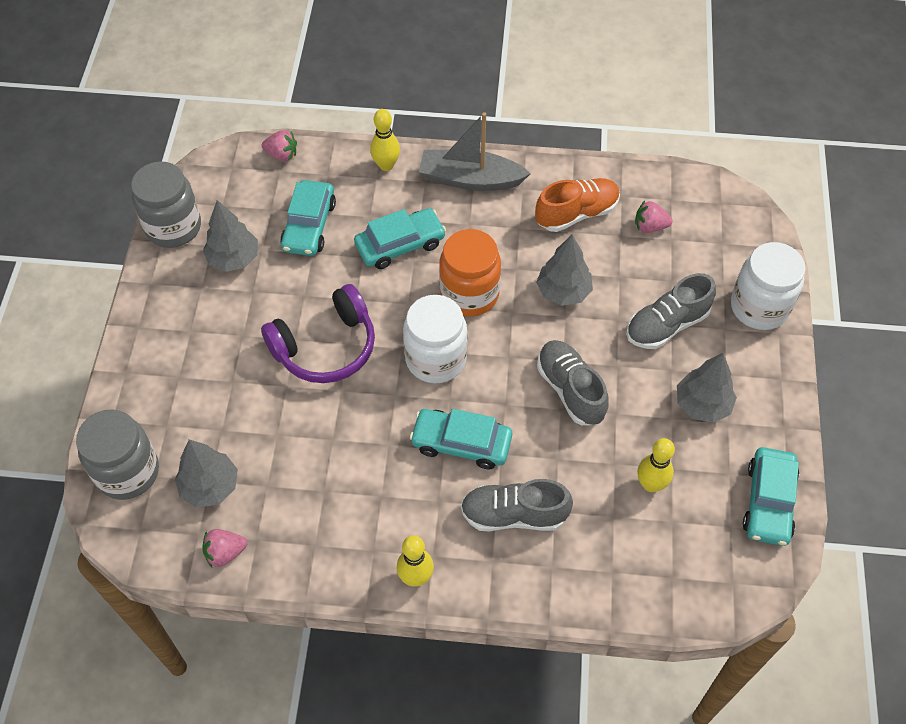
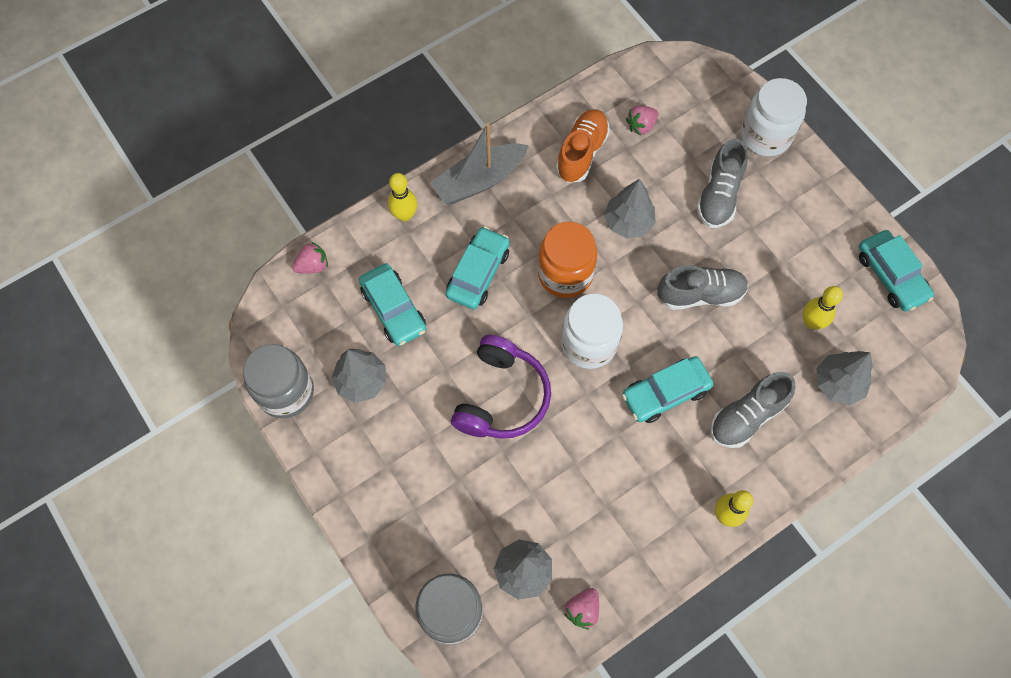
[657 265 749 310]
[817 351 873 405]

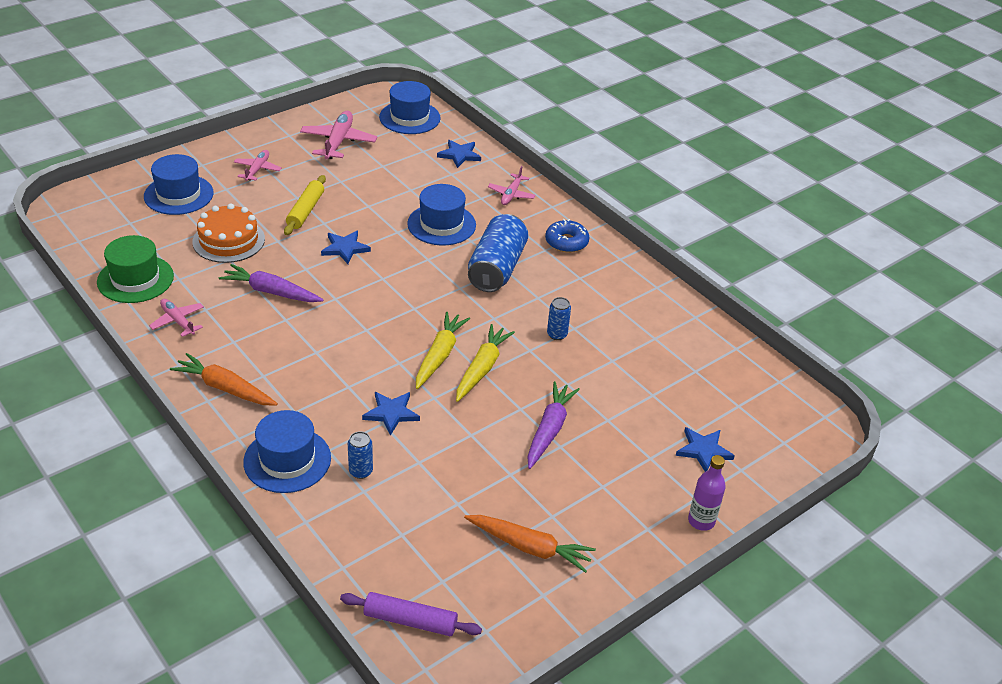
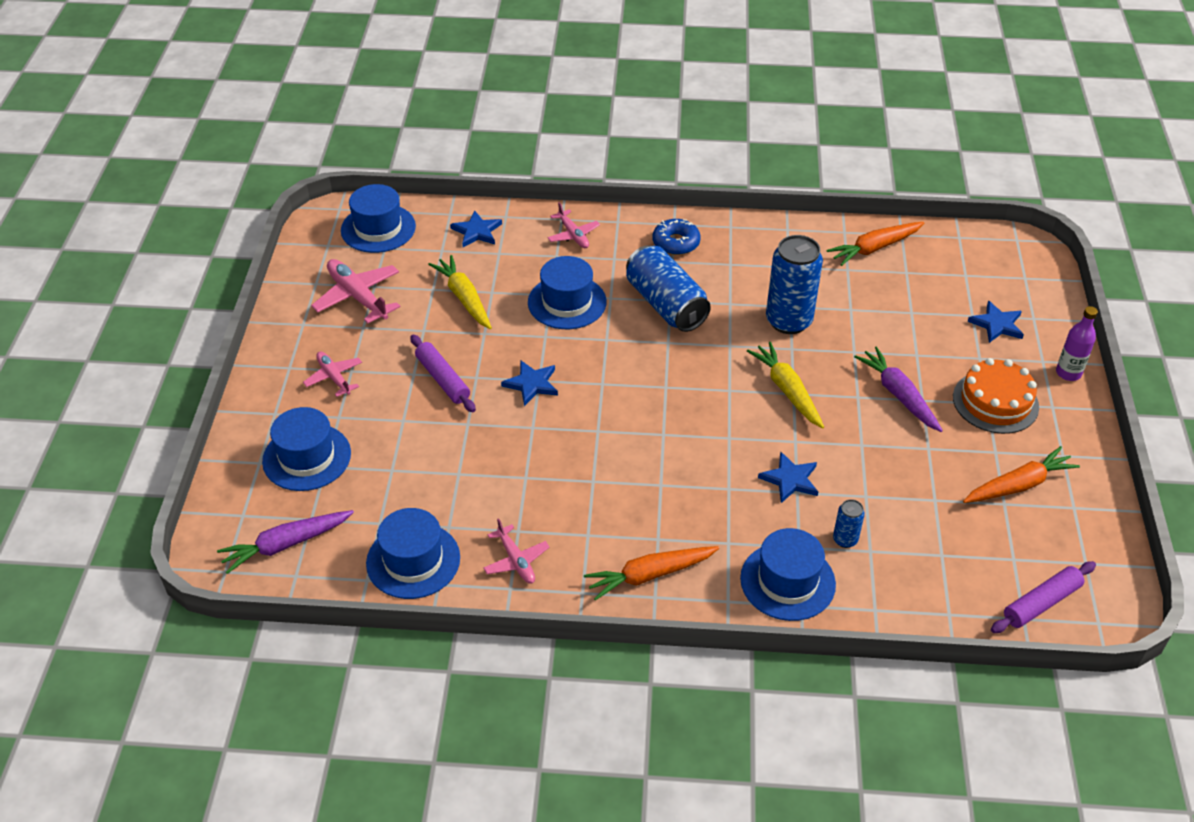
[366 508 460 599]
[483 518 550 584]
[953 358 1039 434]
[217 510 354 574]
[410 335 476 412]
[428 255 492 329]
[766 235 823 334]
[827 222 925 266]

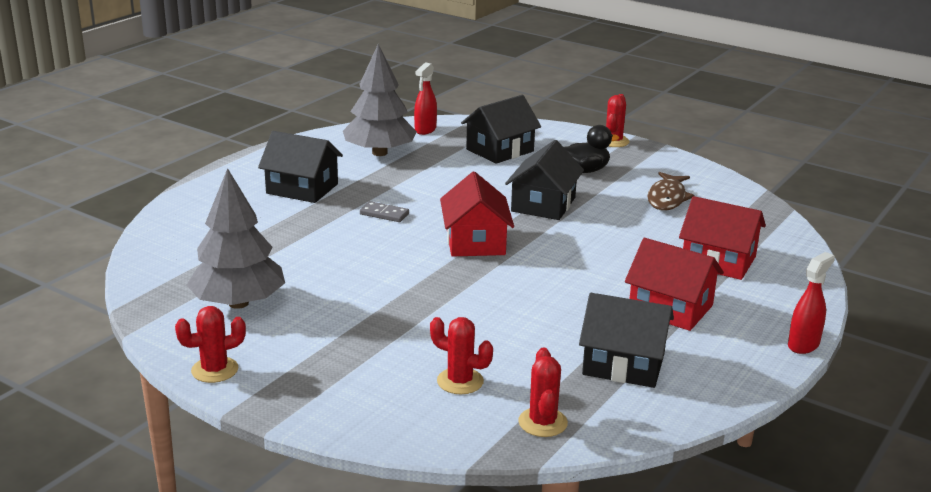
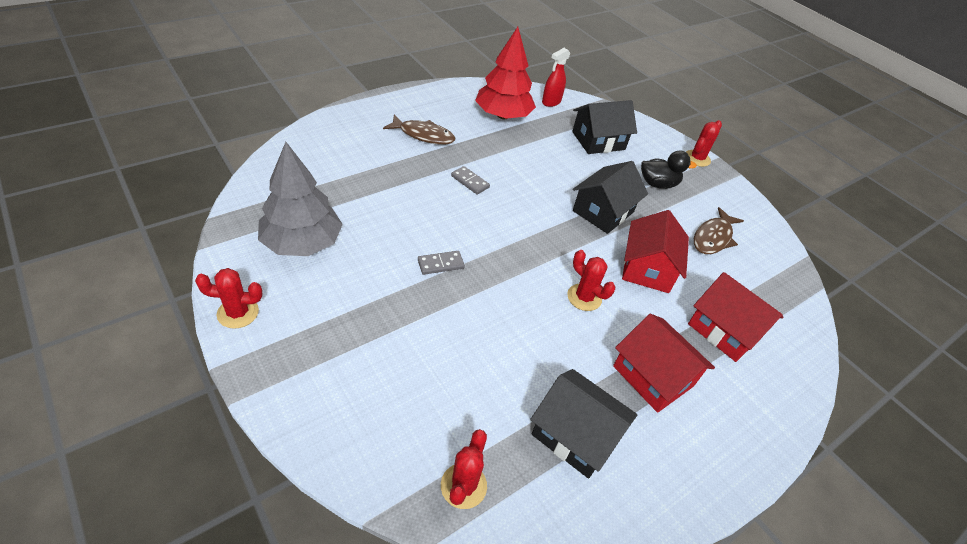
[383 115 455 144]
[475 27 536 119]
[567 250 615 311]
[622 210 689 293]
[788 252 835 354] (first image)
[418 251 465 275]

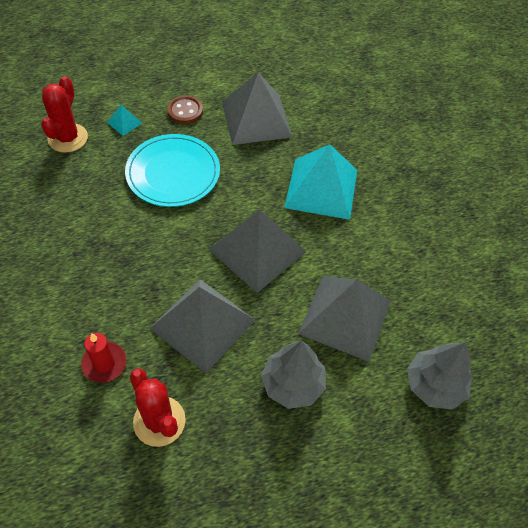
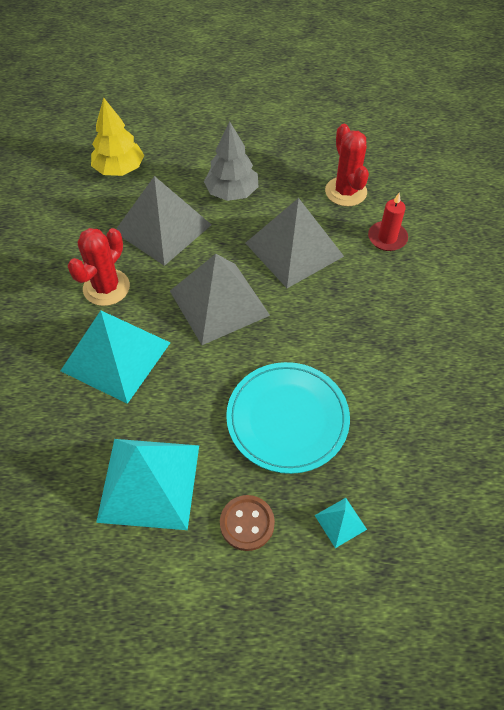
[68 228 130 306]
[96 439 199 530]
[91 98 144 176]

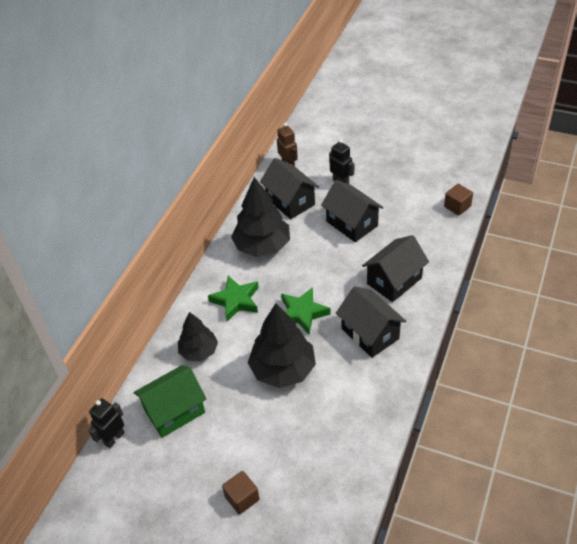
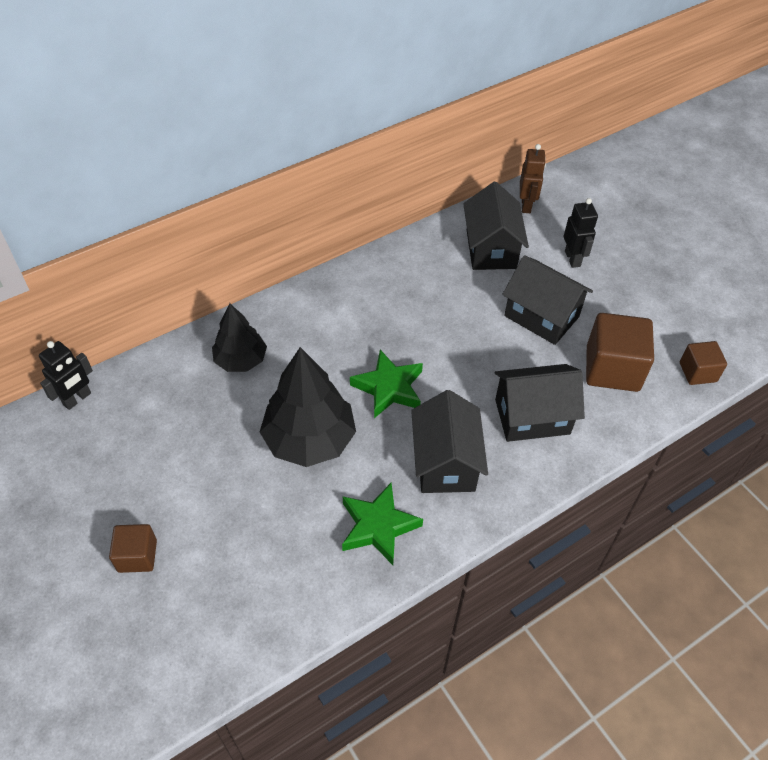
[39 341 93 410]
[134 365 207 438] (first image)
[342 483 423 565]
[231 177 290 257] (first image)
[502 255 593 345]
[586 313 654 392]

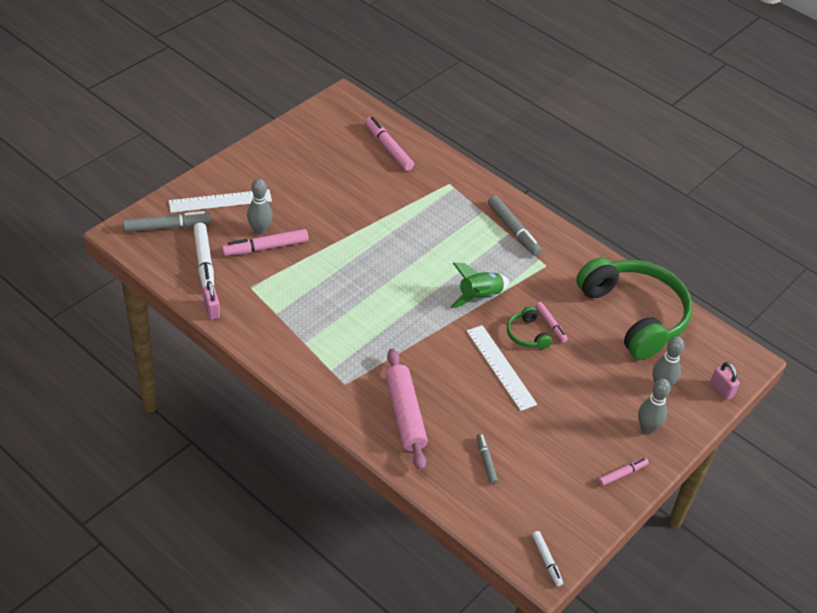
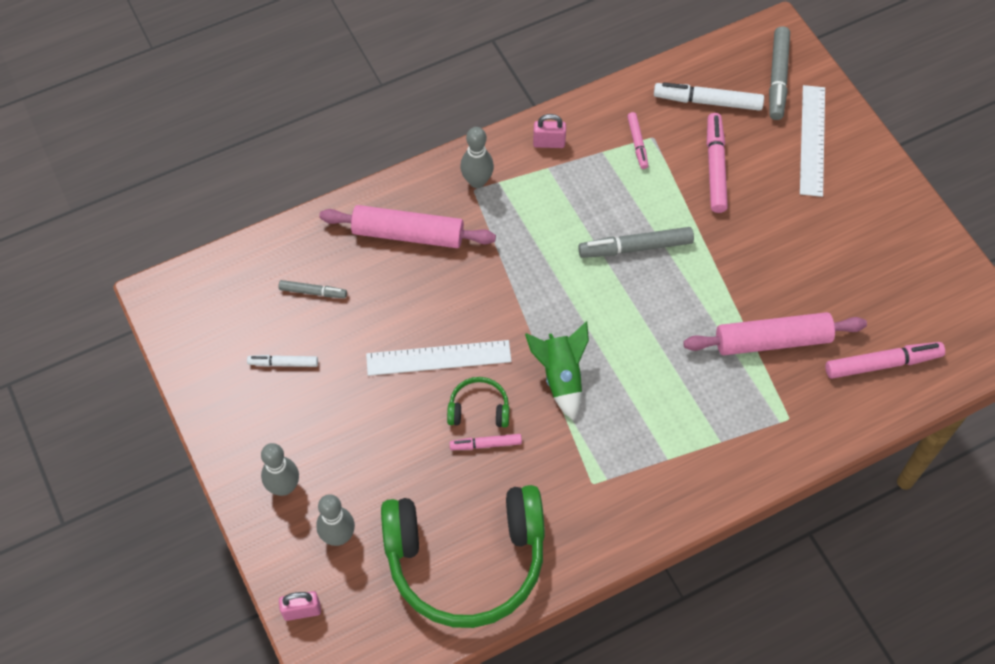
[533 114 566 148]
[460 127 494 188]
[578 227 694 258]
[247 355 318 367]
[627 112 648 169]
[683 312 867 355]

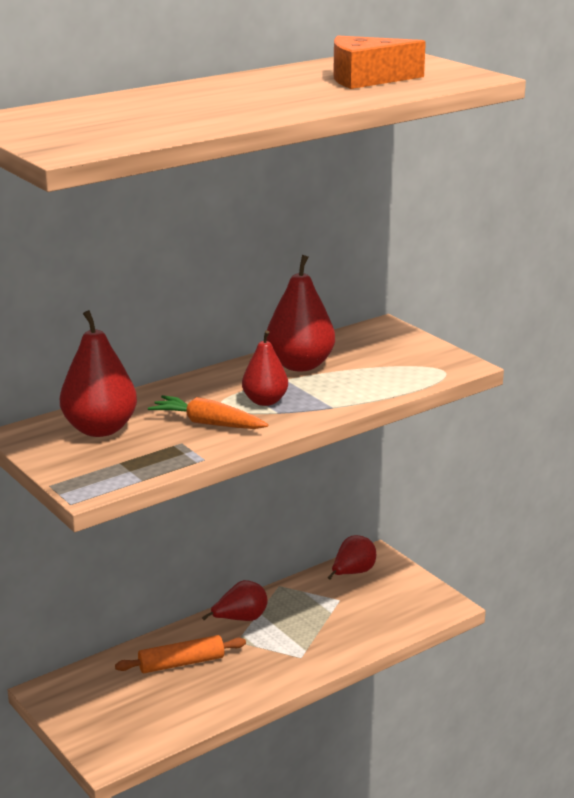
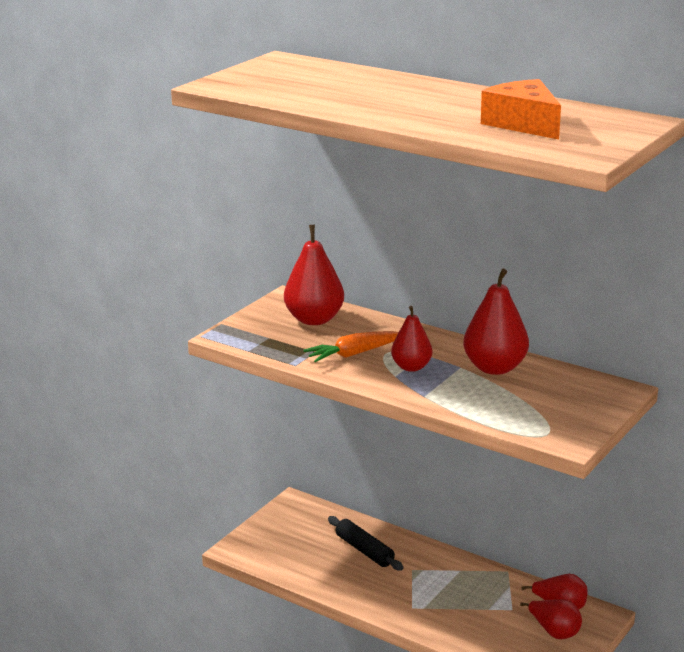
[328 516 403 571]
[303 331 399 362]
[520 599 582 639]

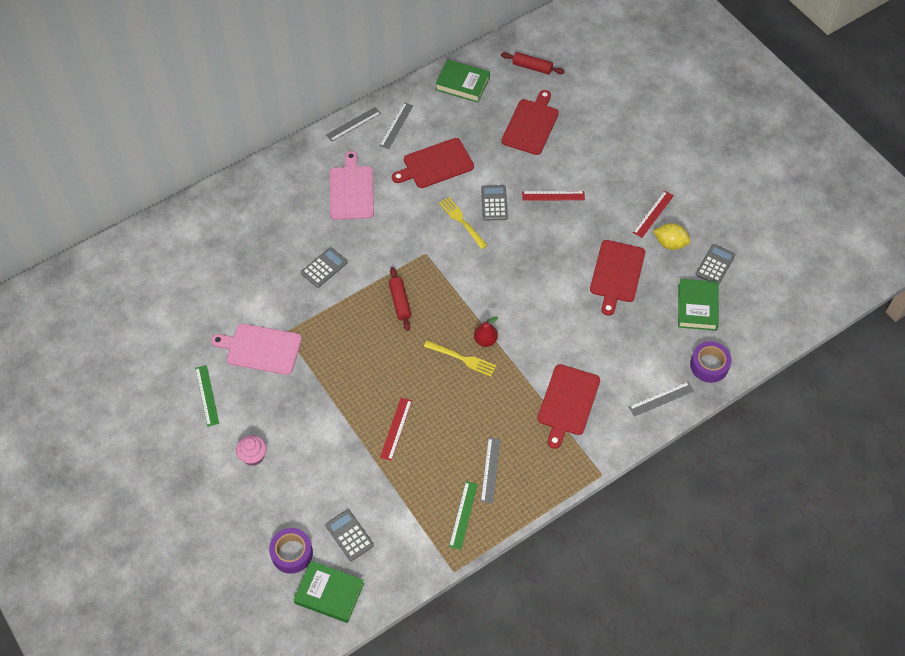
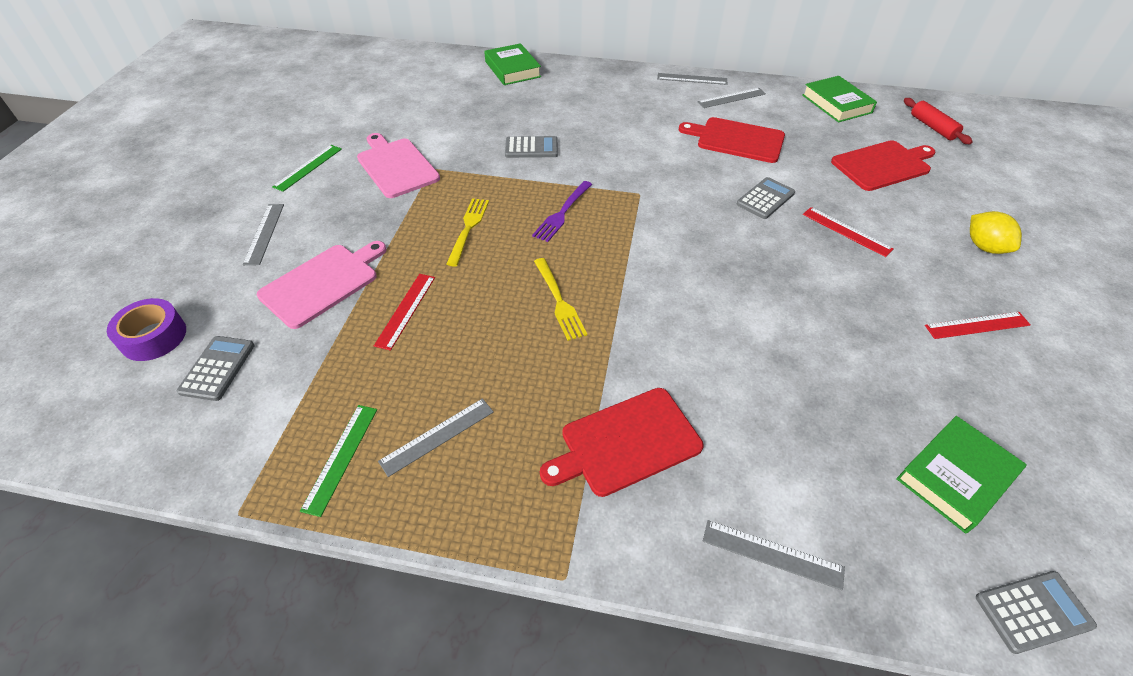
[243 204 284 265]
[484 43 541 85]
[257 241 386 329]
[374 274 435 351]
[532 181 592 242]
[447 198 489 267]
[300 405 377 517]
[474 316 498 347] (first image)
[590 240 645 316] (first image)
[970 211 1022 254]
[690 341 732 383] (first image)
[976 571 1097 654]

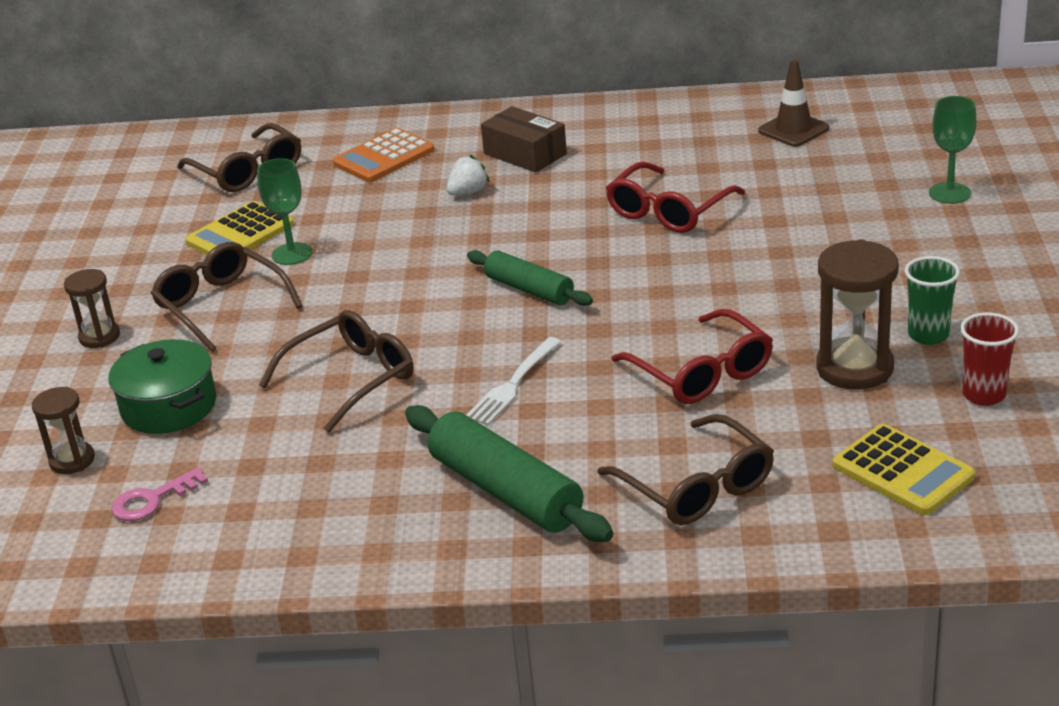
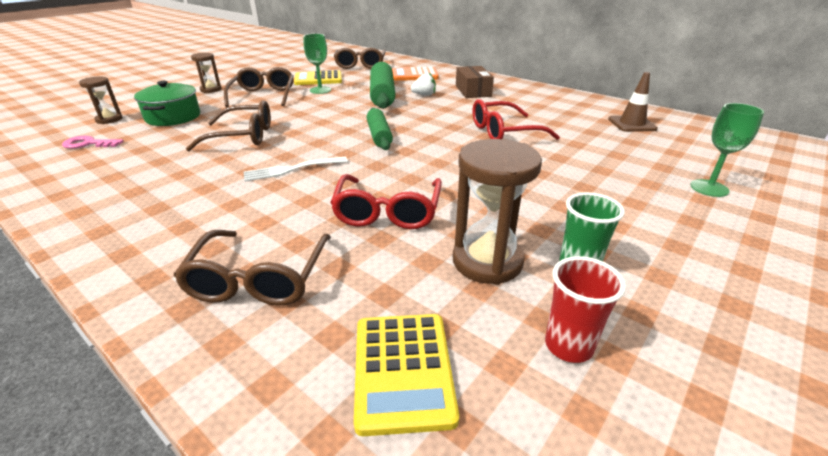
[370 62 396 109]

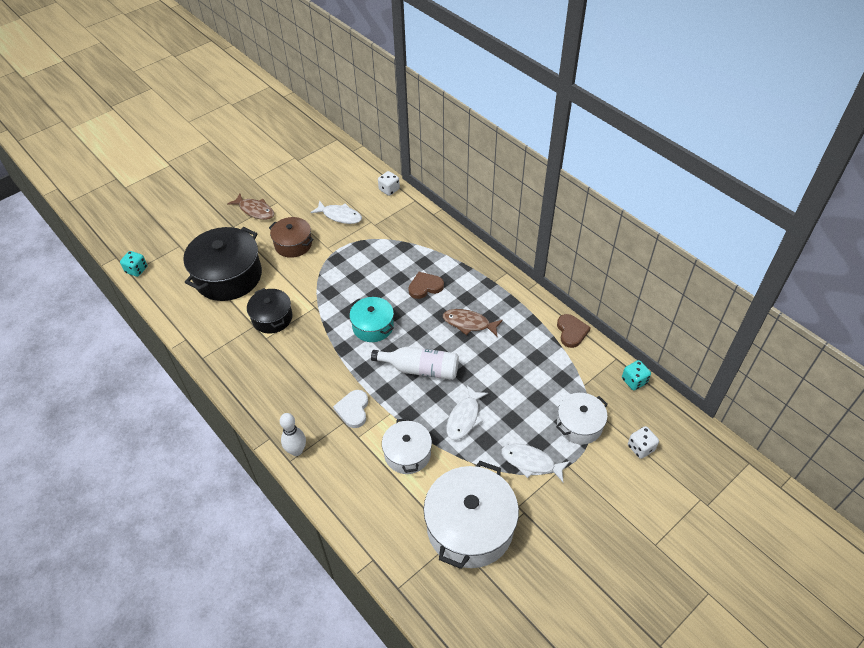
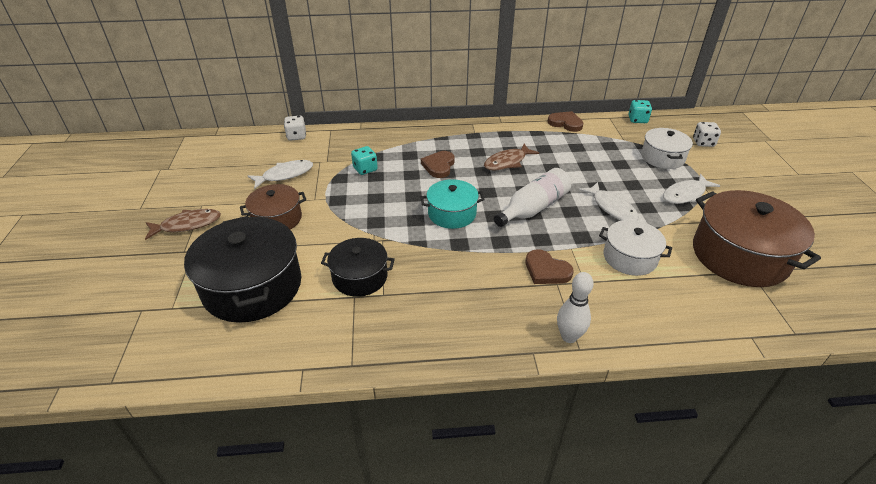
[351 146 378 175]
[526 249 574 284]
[693 190 821 287]

